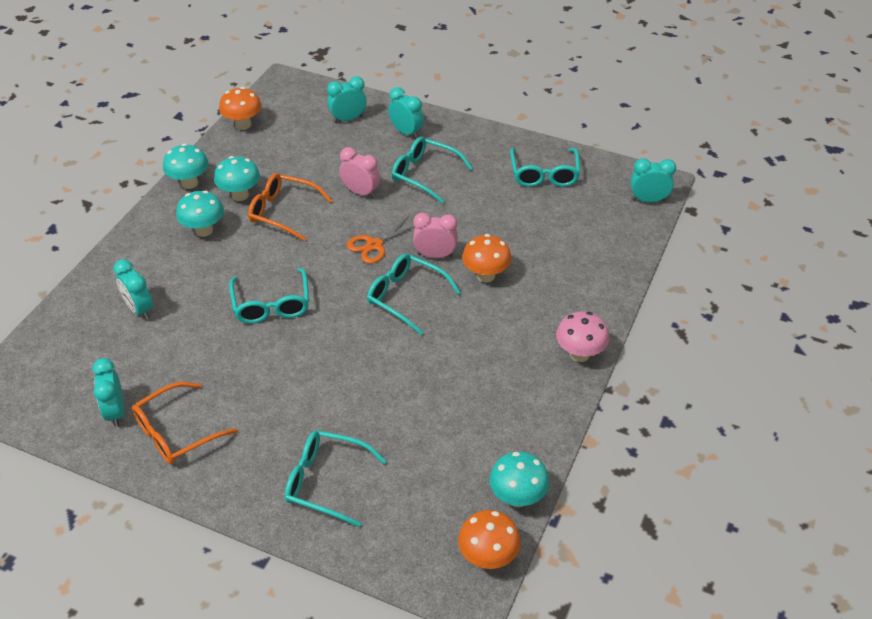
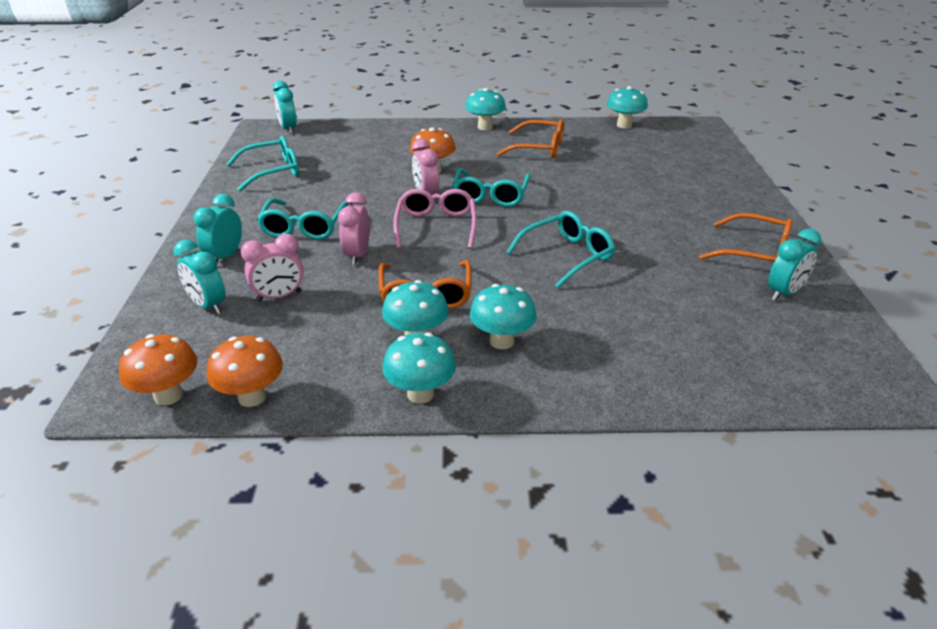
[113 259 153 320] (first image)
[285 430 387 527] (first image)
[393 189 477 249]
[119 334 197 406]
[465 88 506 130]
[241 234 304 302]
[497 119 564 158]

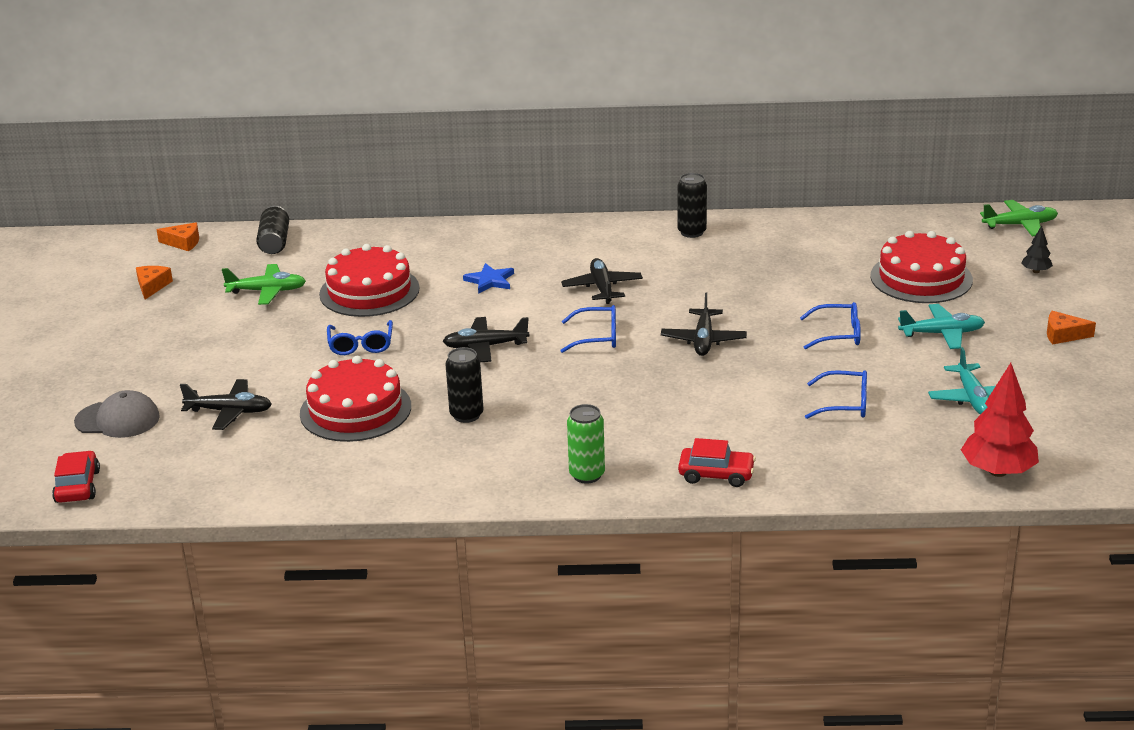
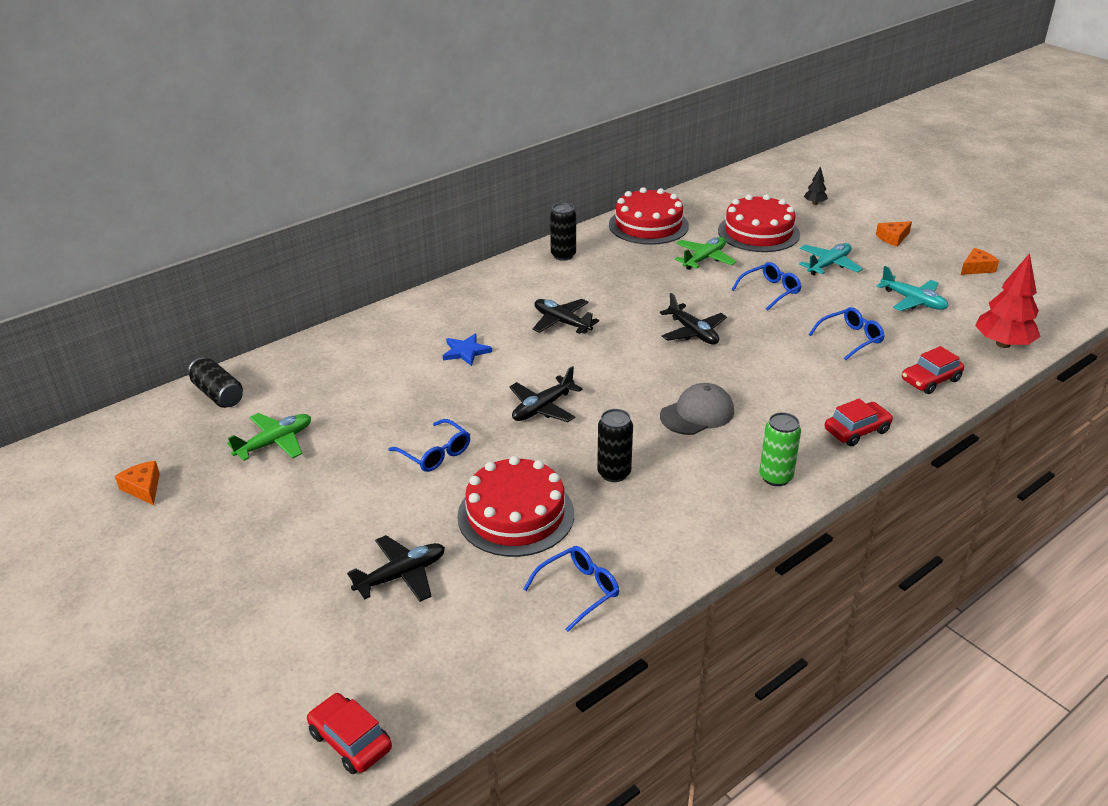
[660 383 734 435]
[961 248 999 275]
[609 187 689 245]
[523 546 619 632]
[674 237 737 270]
[902 346 964 394]

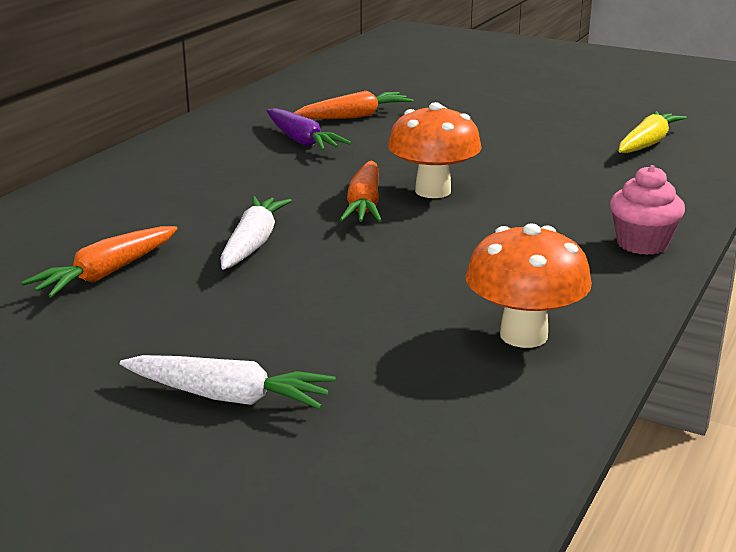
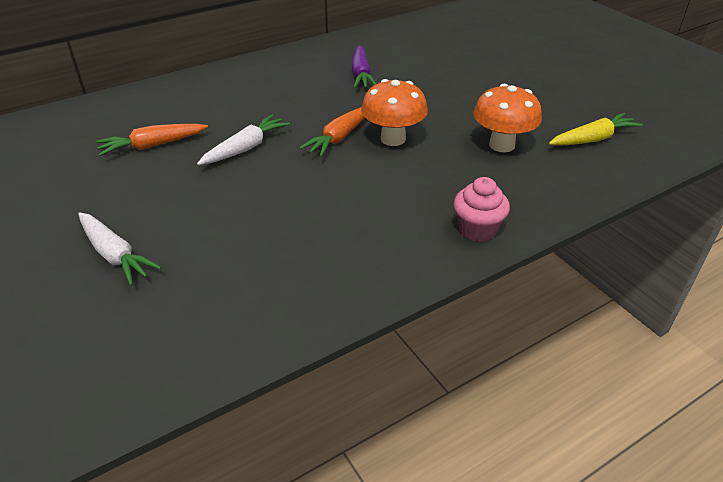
[294 91 413 119] (first image)
[473 84 542 152]

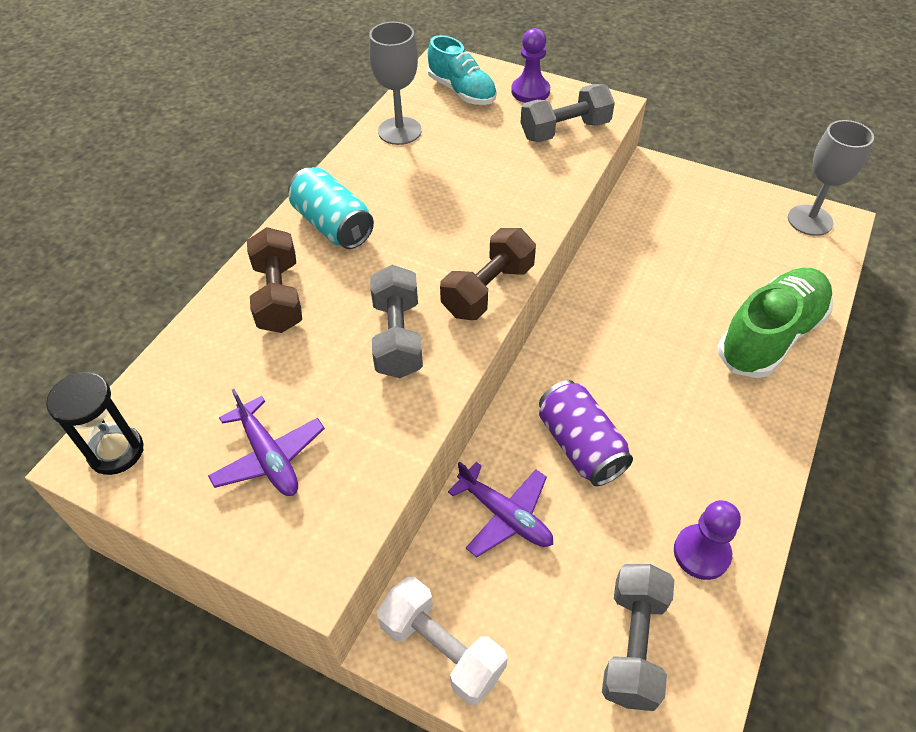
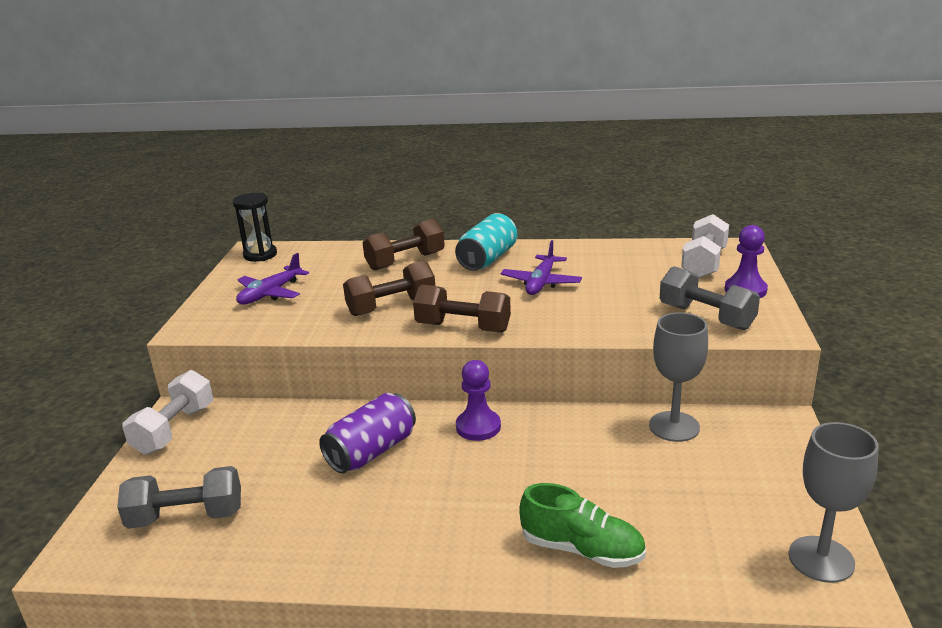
[649 312 708 442]
[343 261 435 316]
[681 214 729 278]
[501 240 582 295]
[456 360 501 441]
[519 483 646 568]

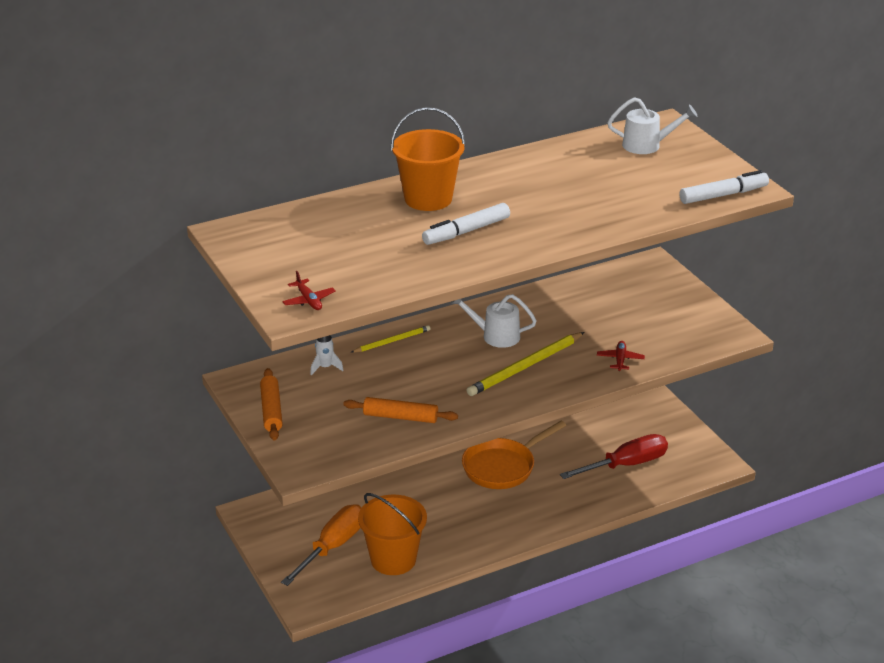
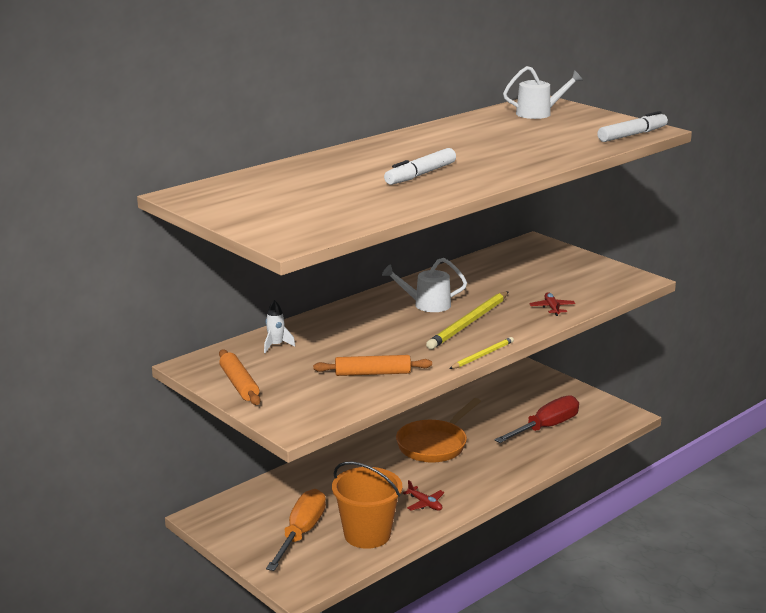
[403 480 444 511]
[449 337 514 369]
[391 107 466 211] (first image)

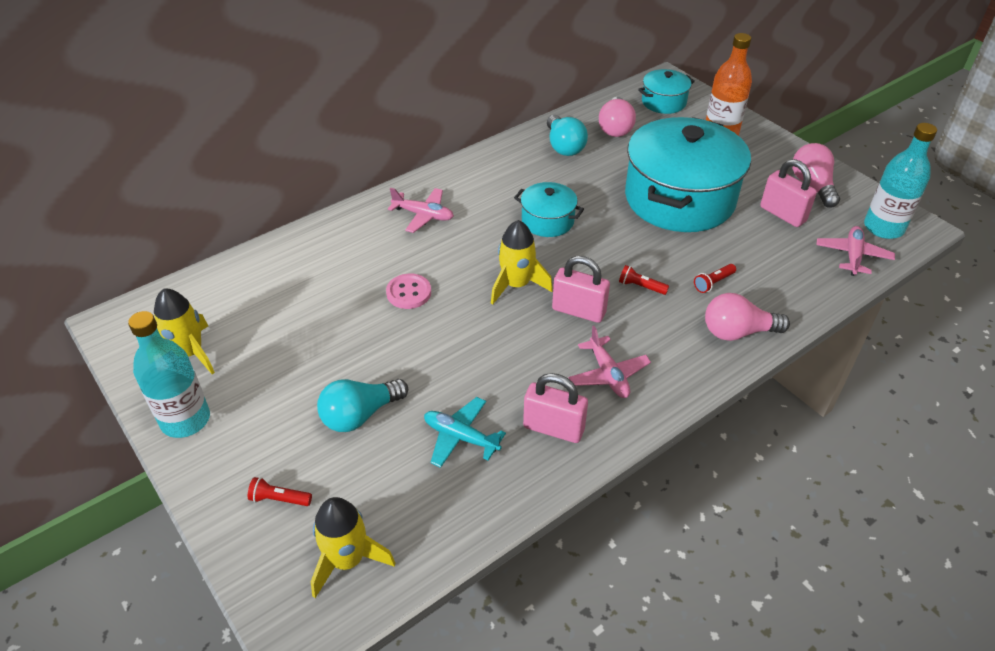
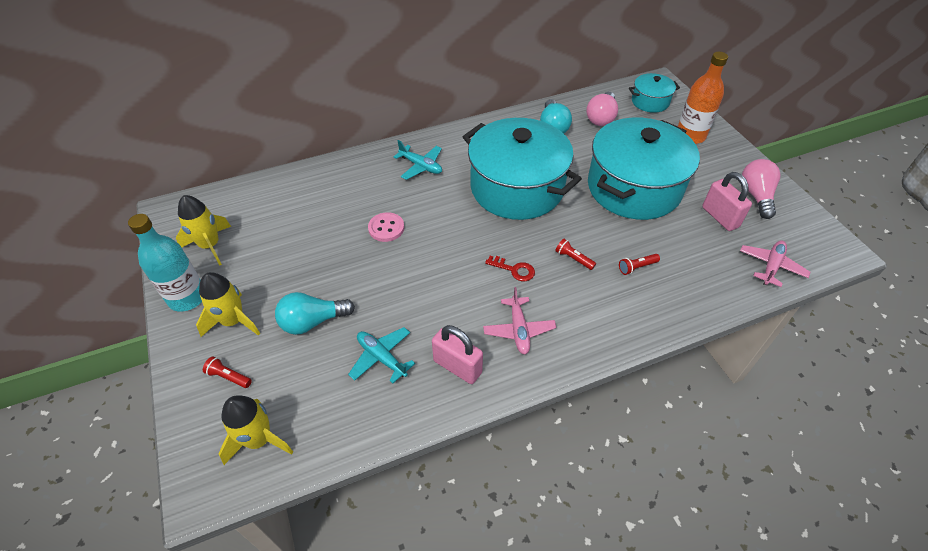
[394 140 442 180]
[196 272 260 337]
[463 118 582 220]
[485 256 535 281]
[705 293 790 341] (first image)
[864 123 937 239] (first image)

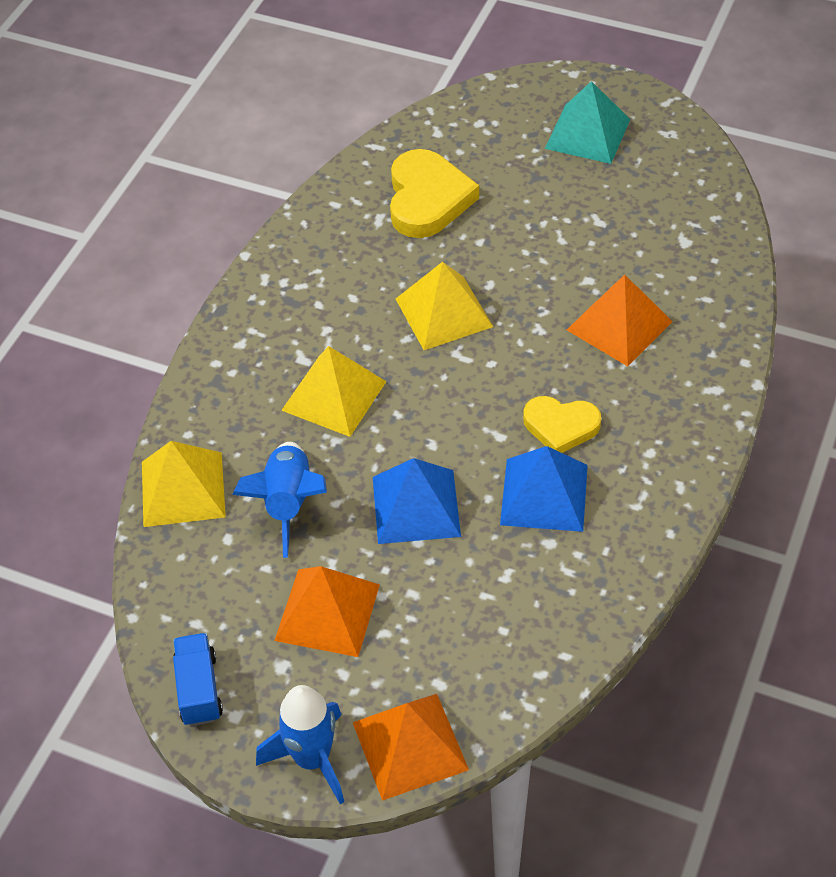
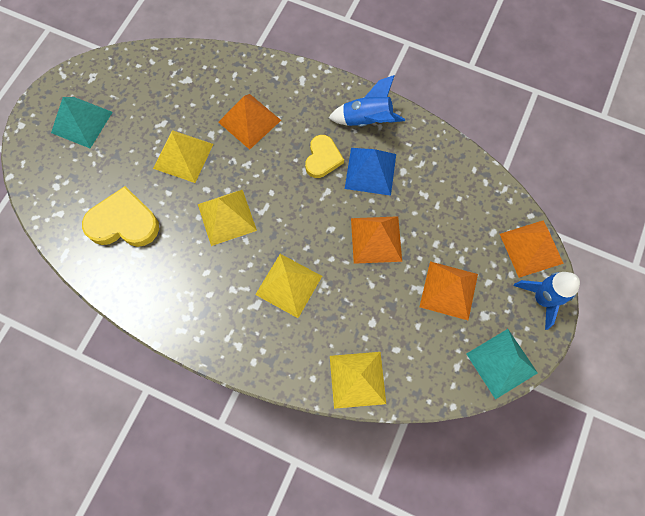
[466 329 538 400]
[329 75 405 127]
[351 216 402 264]
[153 130 213 183]

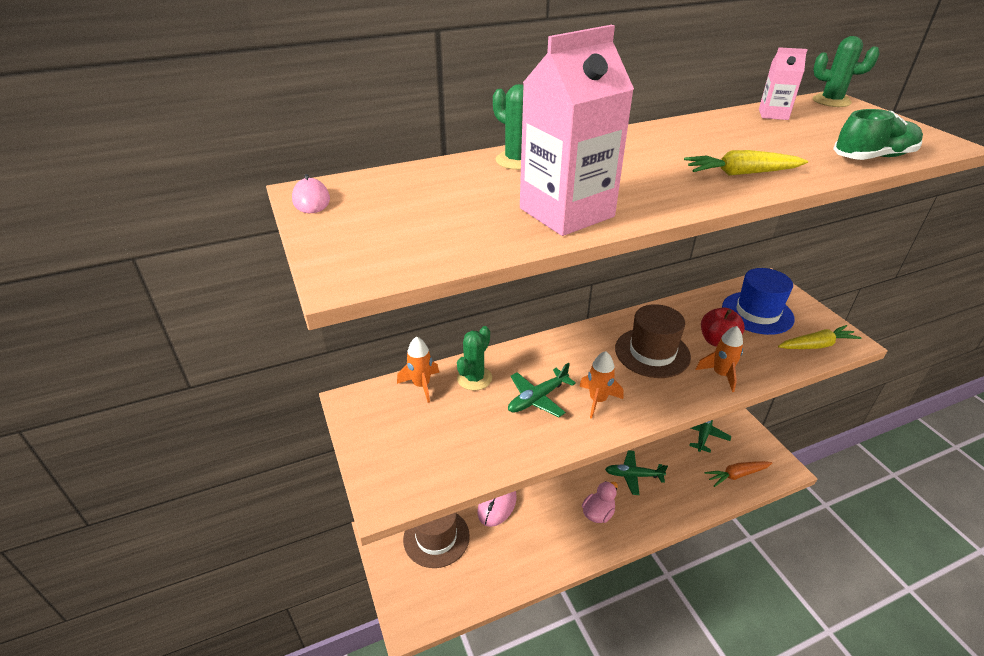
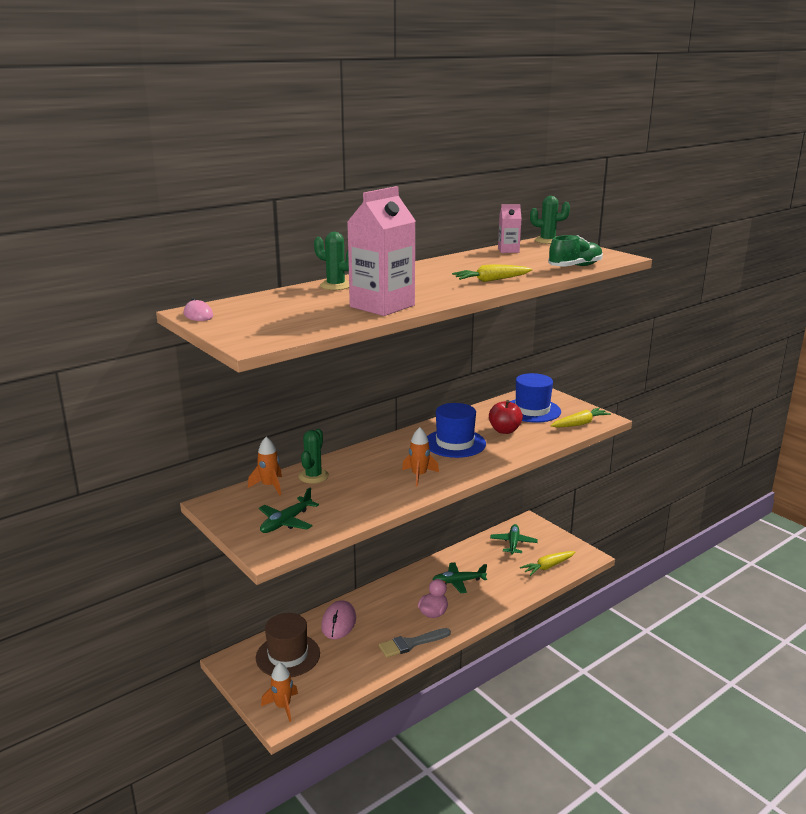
[259 488 319 533]
[427 403 486 458]
[261 662 298 722]
[520 551 575 576]
[379 628 451 658]

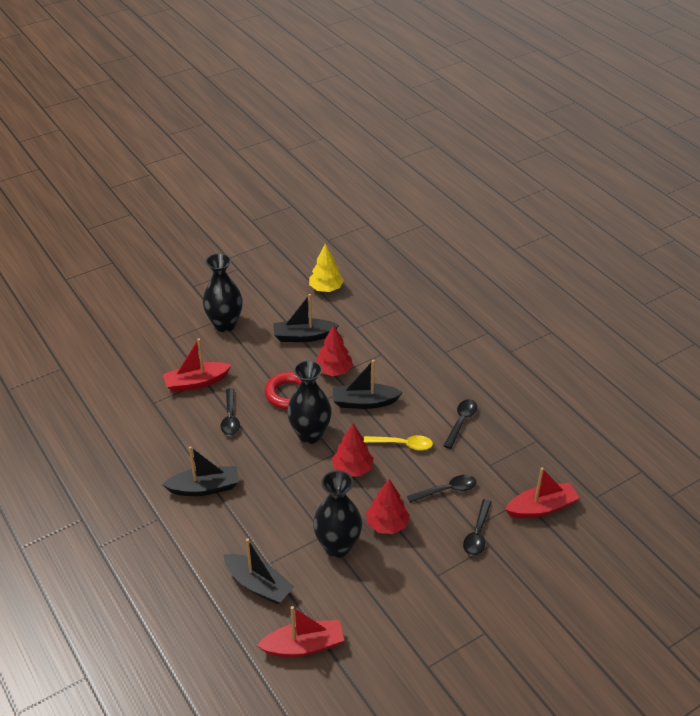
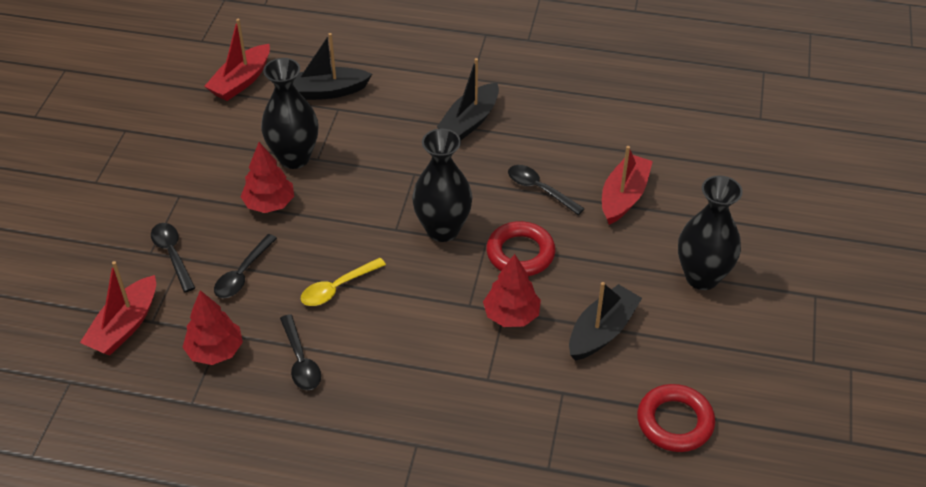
[637 384 715 452]
[183 290 243 365]
[333 360 403 409] (first image)

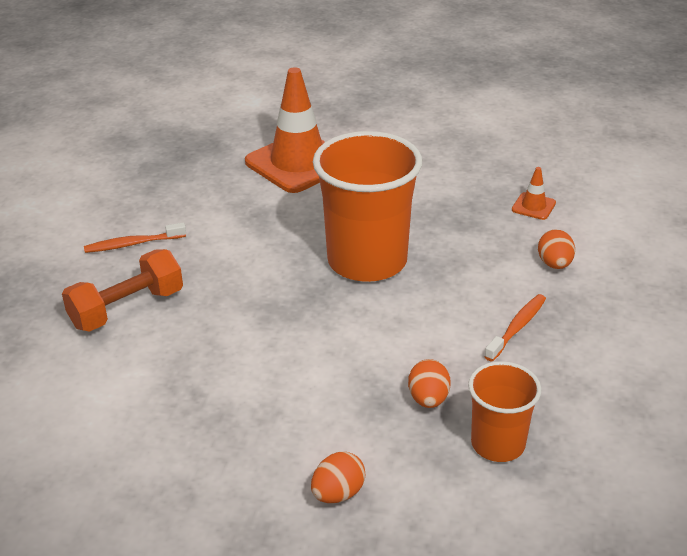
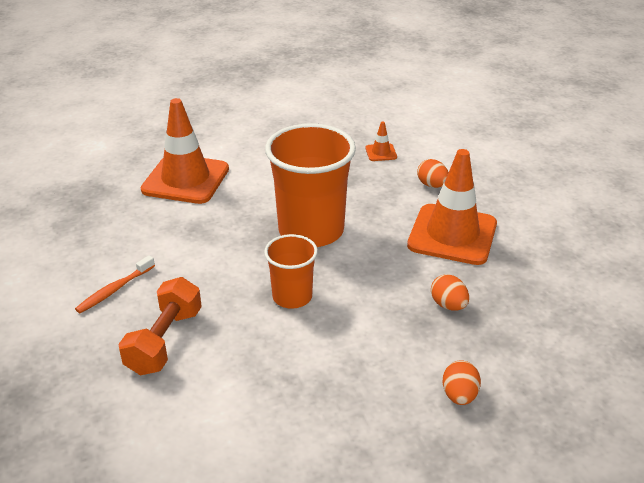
[264 234 318 309]
[407 149 497 265]

